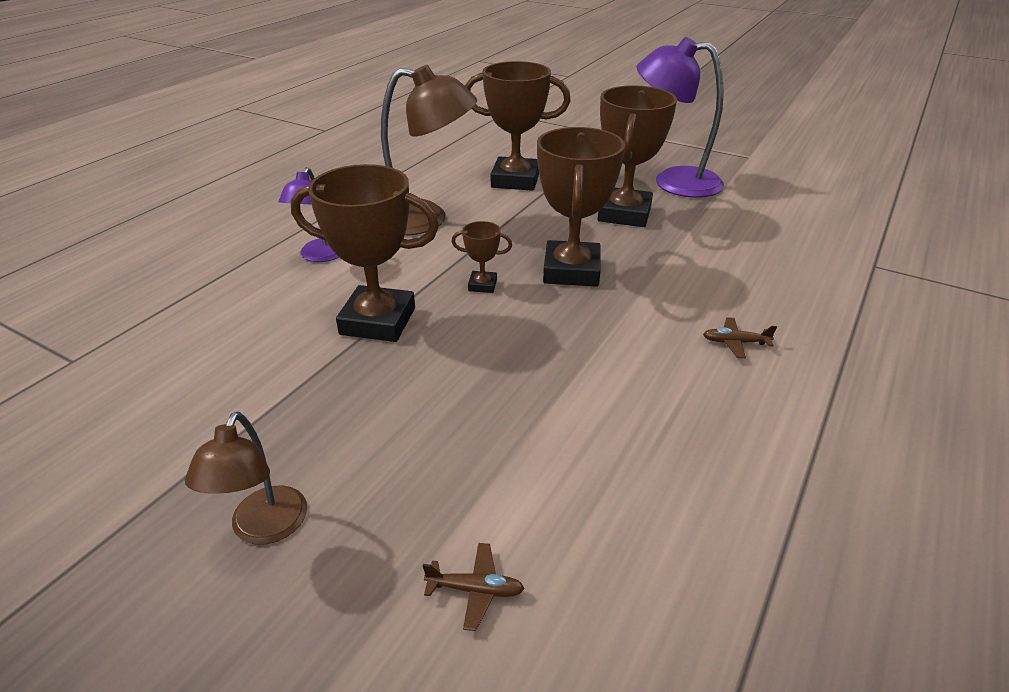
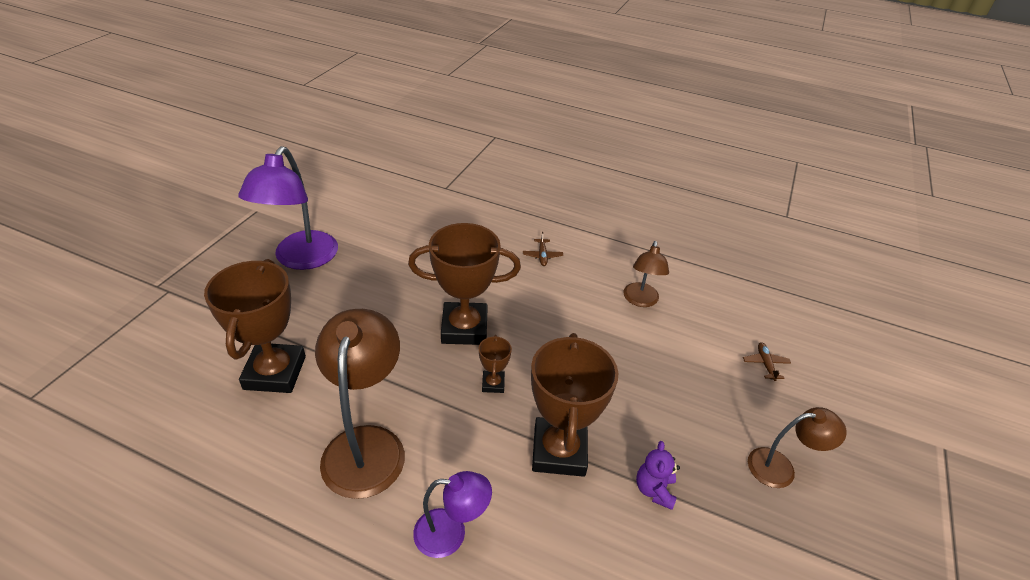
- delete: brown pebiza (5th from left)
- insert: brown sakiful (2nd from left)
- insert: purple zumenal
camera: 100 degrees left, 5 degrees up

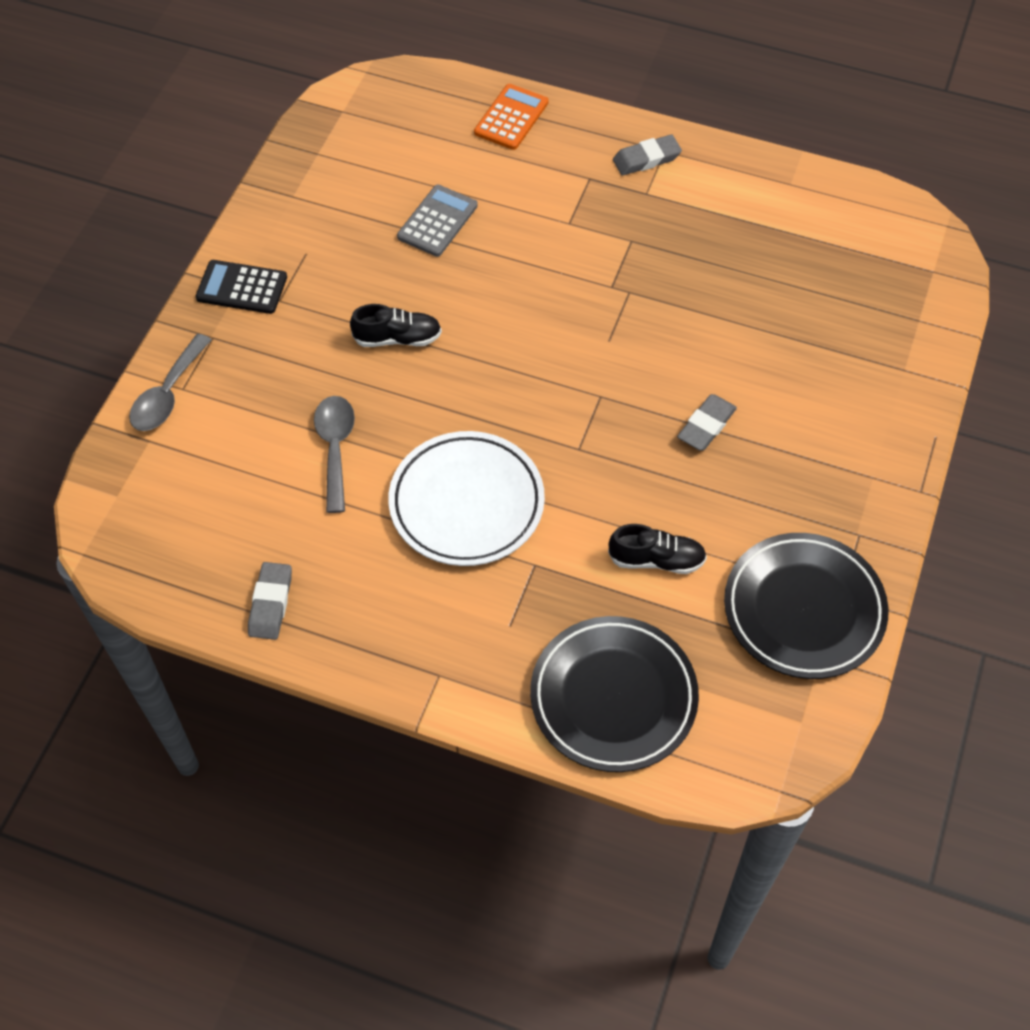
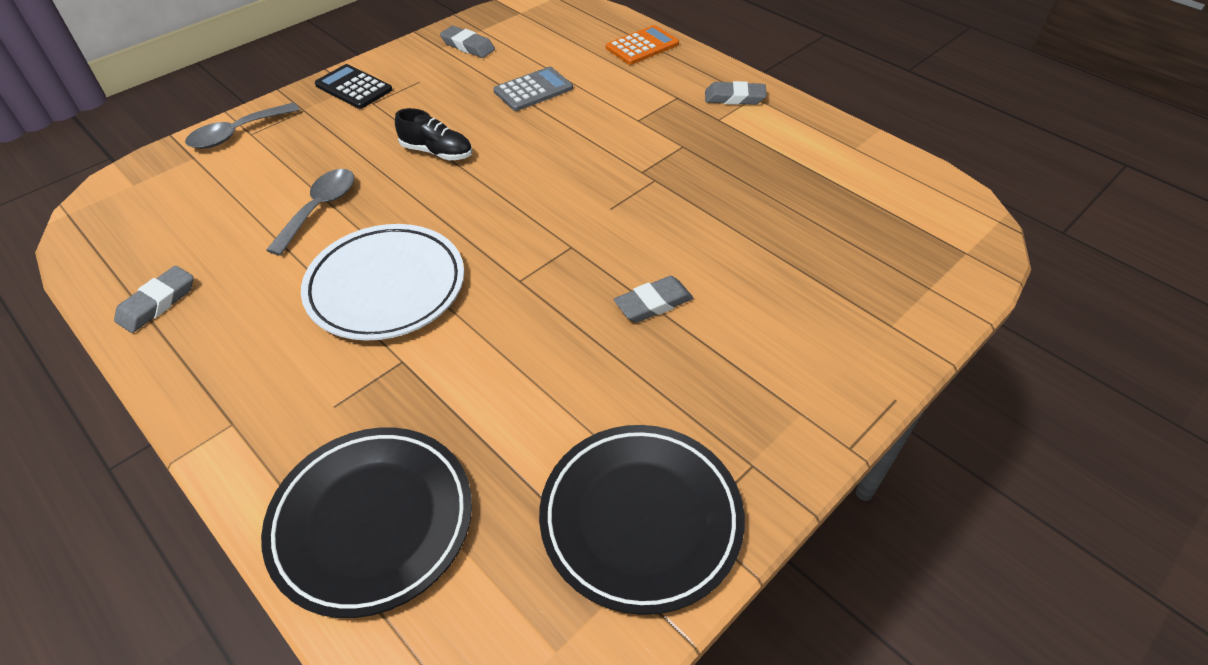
- delete: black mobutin (2nd from left)
- insert: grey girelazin (2nd from left)
camera: 25 degrees right, 10 degrees down

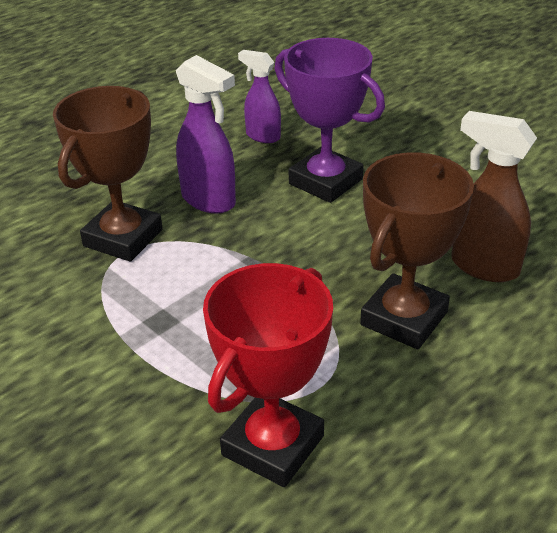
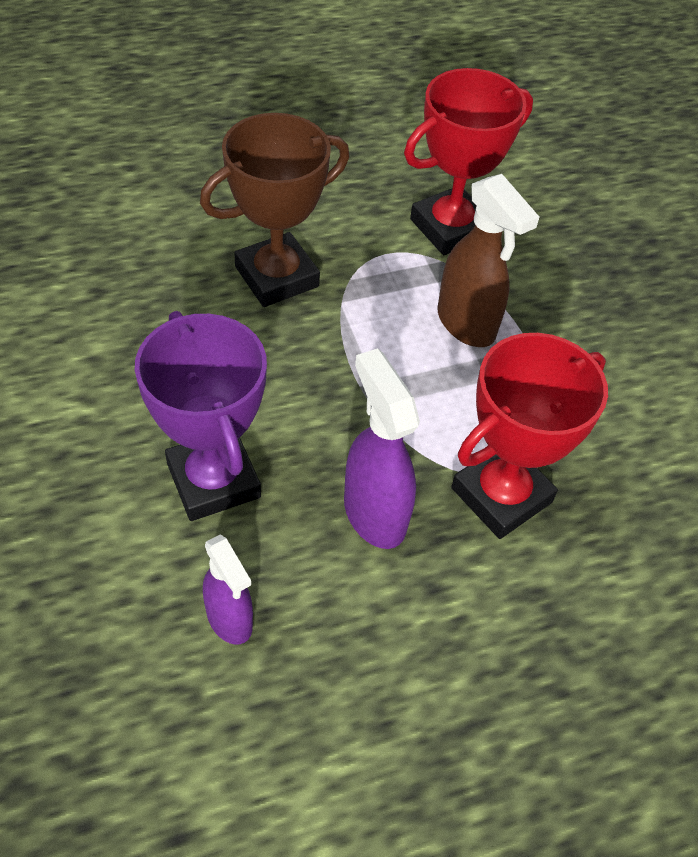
- recolor: brown pebiza (1st from left) to red pebiza (2nd from left)
- move: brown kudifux
camera: 160 degrees left, 15 degrees up

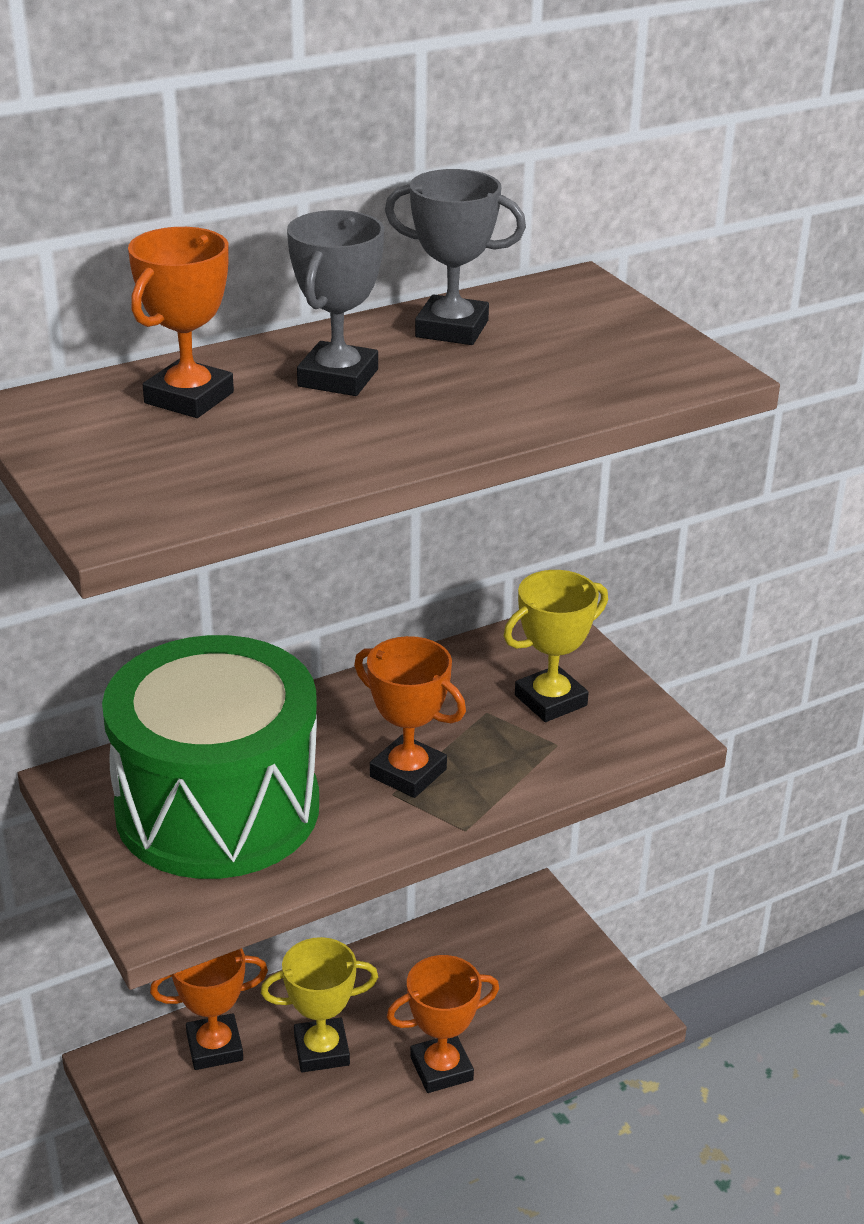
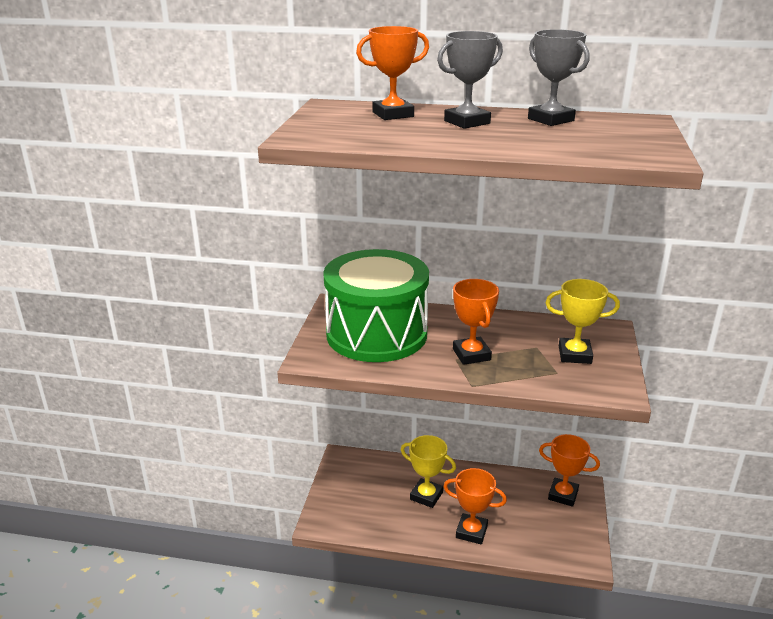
- move: orange pebiza (2nd from left in the first image) to orange pebiza (4th from left)
camera: 40 degrees right, 5 degrees down

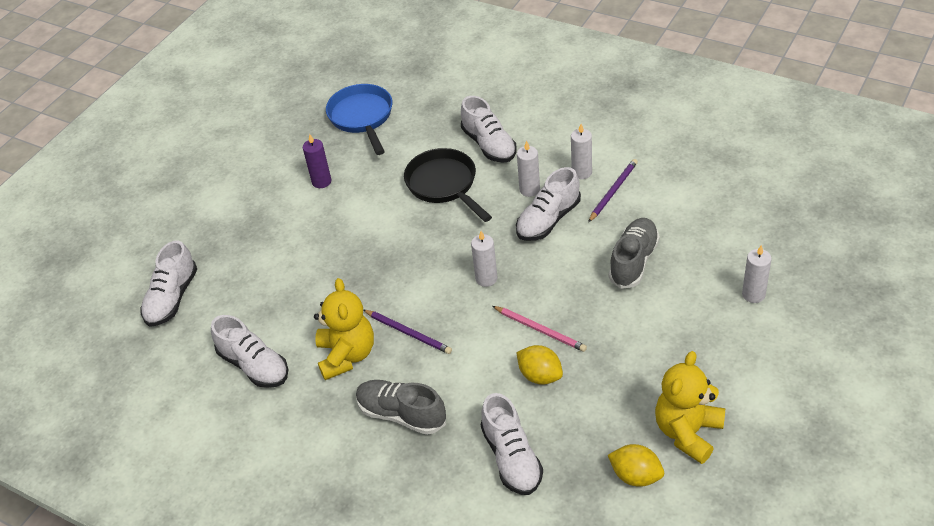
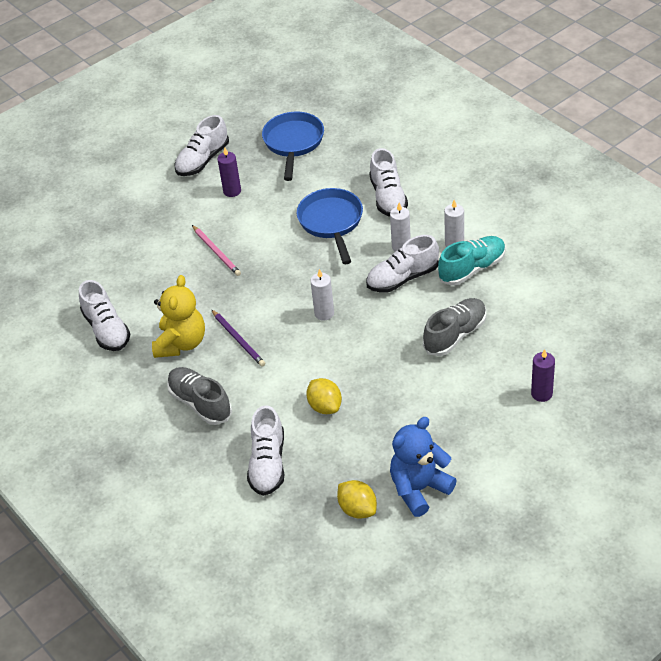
- move: white mobutin (1st from left in the first image) to white mobutin (2nd from left)
- recolor: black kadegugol to blue kadegugol (2nd from left)
- move: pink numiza
- replace: purple numiza (2nd from left) to turquoise mobutin
- recolor: yellow zumenal (2nd from left) to blue zumenal
- recolor: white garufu (4th from left) to purple garufu (2nd from left)
camera: 20 degrees right, 0 degrees up

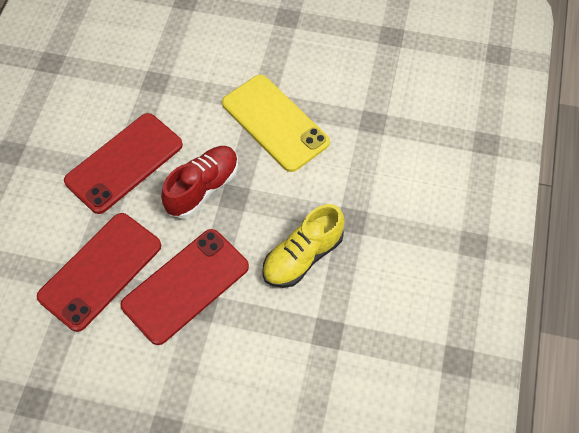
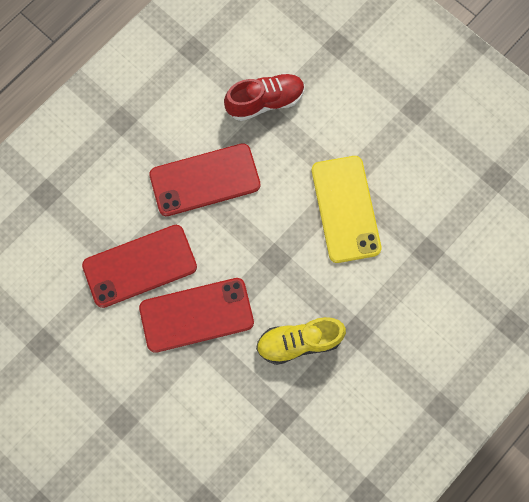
- move: red mobutin
camera: 30 degrees right, 15 degrees up

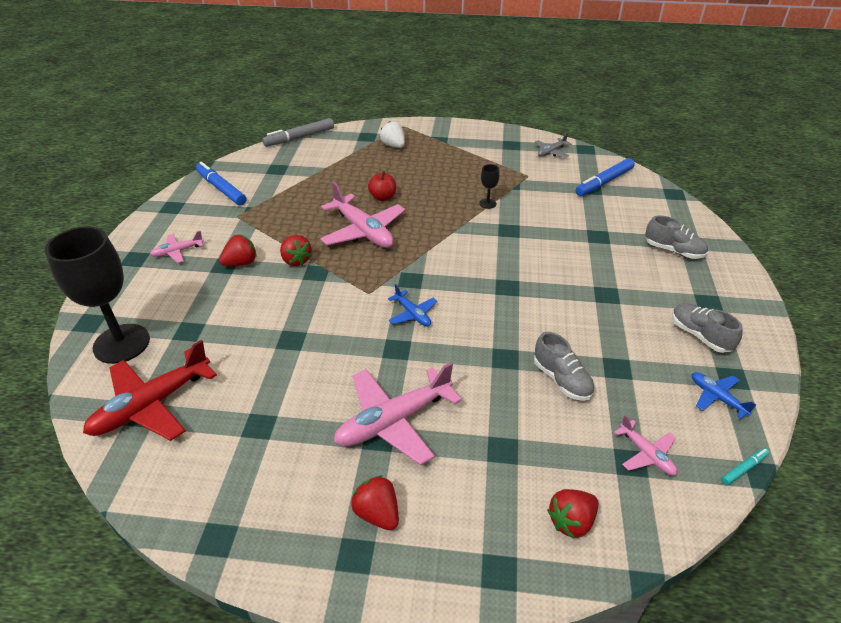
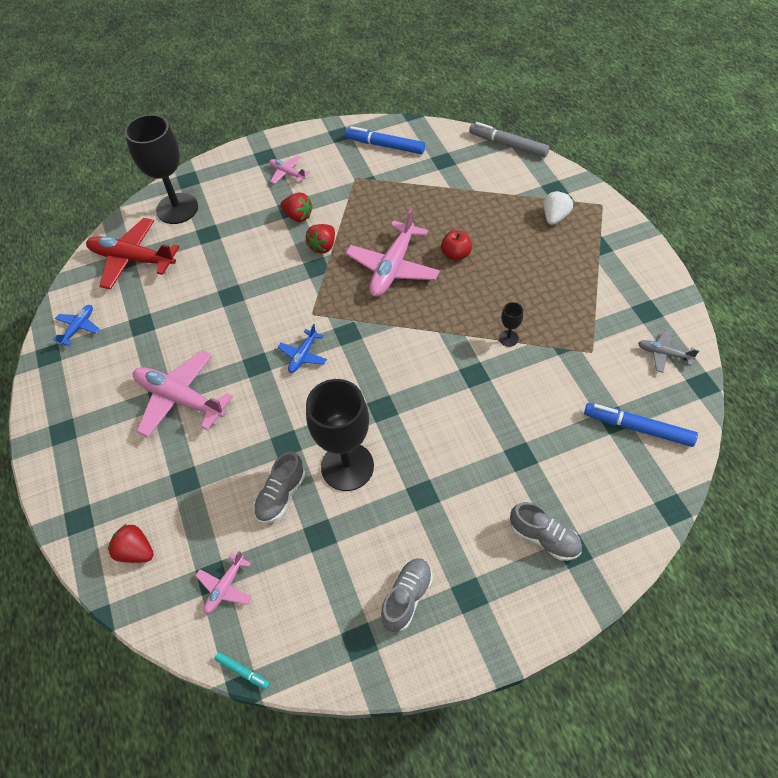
- rotate: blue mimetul (1st from left) 90 degrees counterclockwise
- delete: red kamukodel (3rd from left)
- rotate: grey mobutin (2nd from left in the first image) 60 degrees counterclockwise
- move: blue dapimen (2nd from left in the first image) to blue dapimen (1st from left)
- insert: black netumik (2nd from left)
camera: 65 degrees right, 15 degrees up

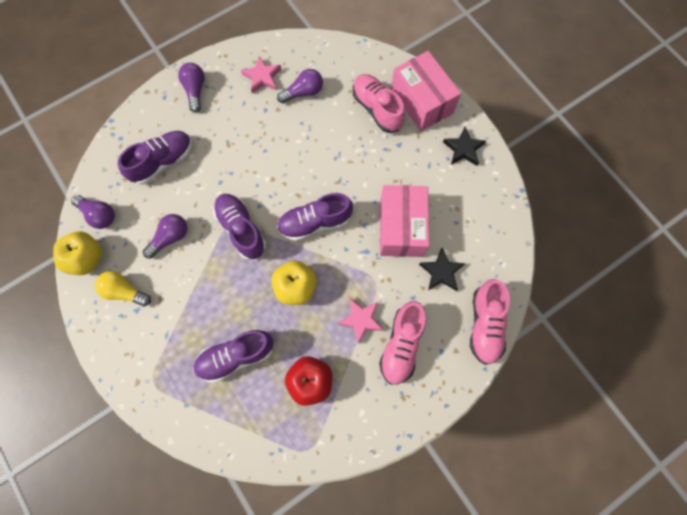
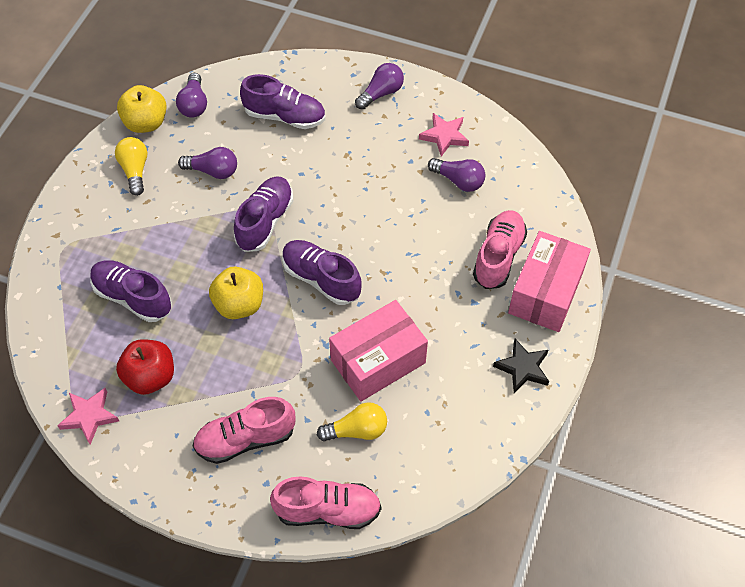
- move: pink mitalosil (2nd from left in the first image) to pink mitalosil (1st from left)
- replace: black mitalosil (1st from left) to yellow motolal (2nd from left)
- rotate: pink mobutin (3rd from left in the first image) 150 degrees counterclockwise
camera: 55 degrees right, 15 degrees down

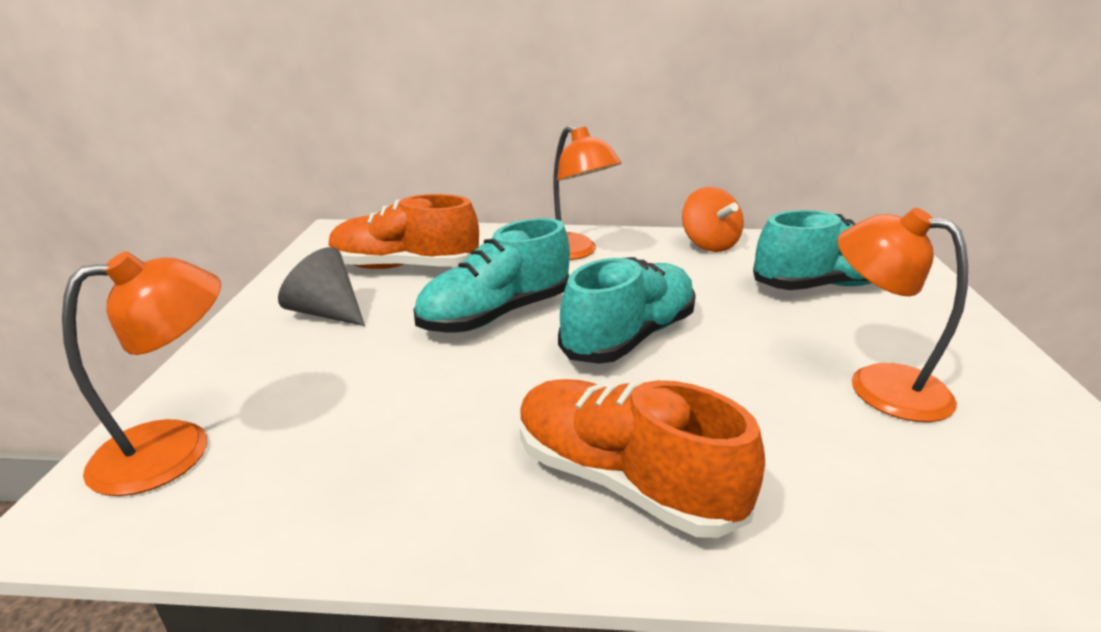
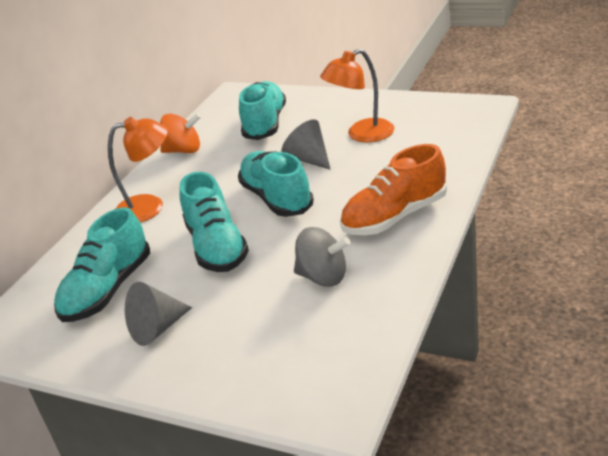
- delete: orange sakiful (1st from left)
- recolor: orange mobutin (1st from left) to turquoise mobutin (1st from left)
- insert: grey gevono (2nd from left)
- insert: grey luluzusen
camera: 65 degrees left, 5 degrees up

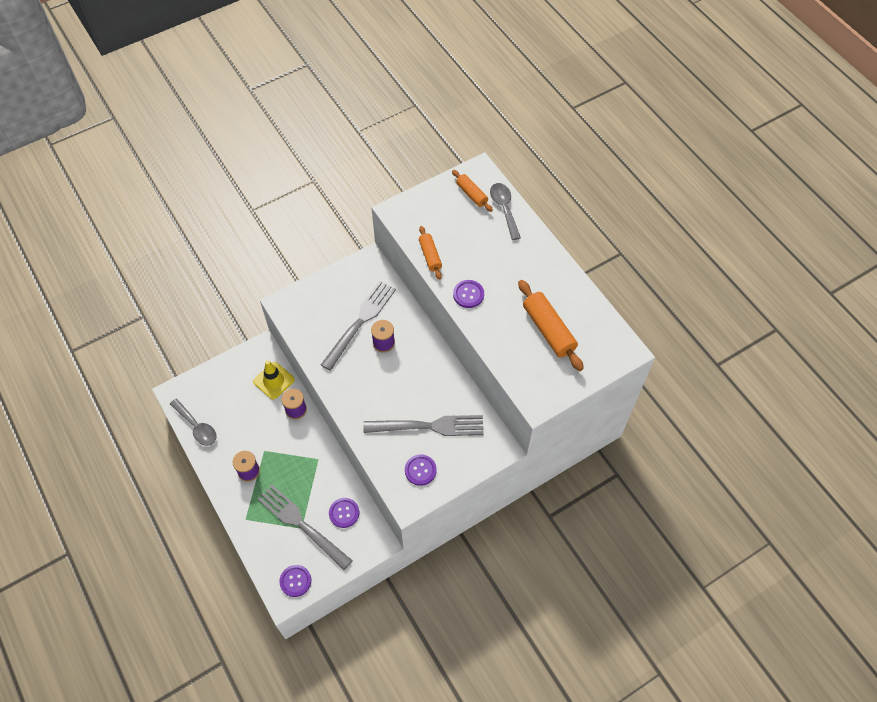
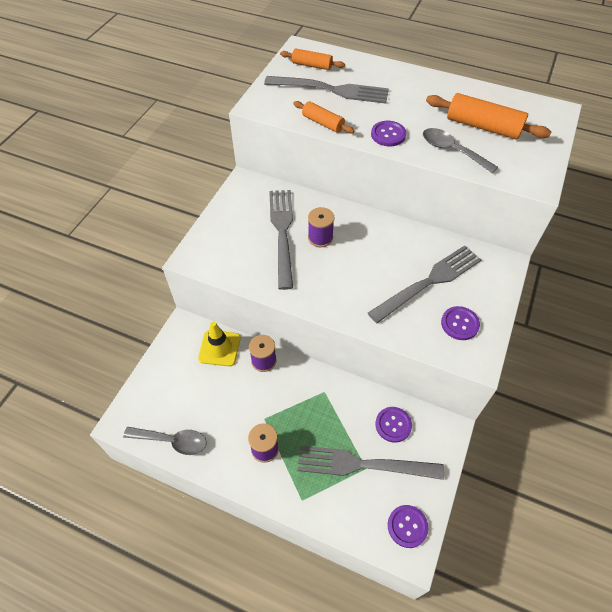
- move: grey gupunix (2nd from left)
- insert: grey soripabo (2nd from left)
camera: 35 degrees left, 5 degrees down

